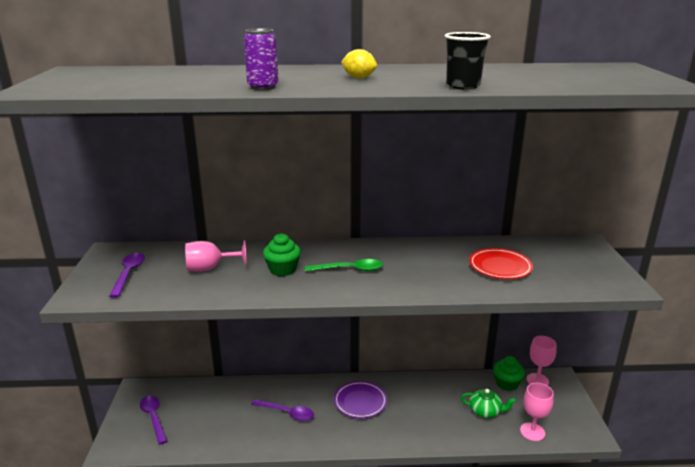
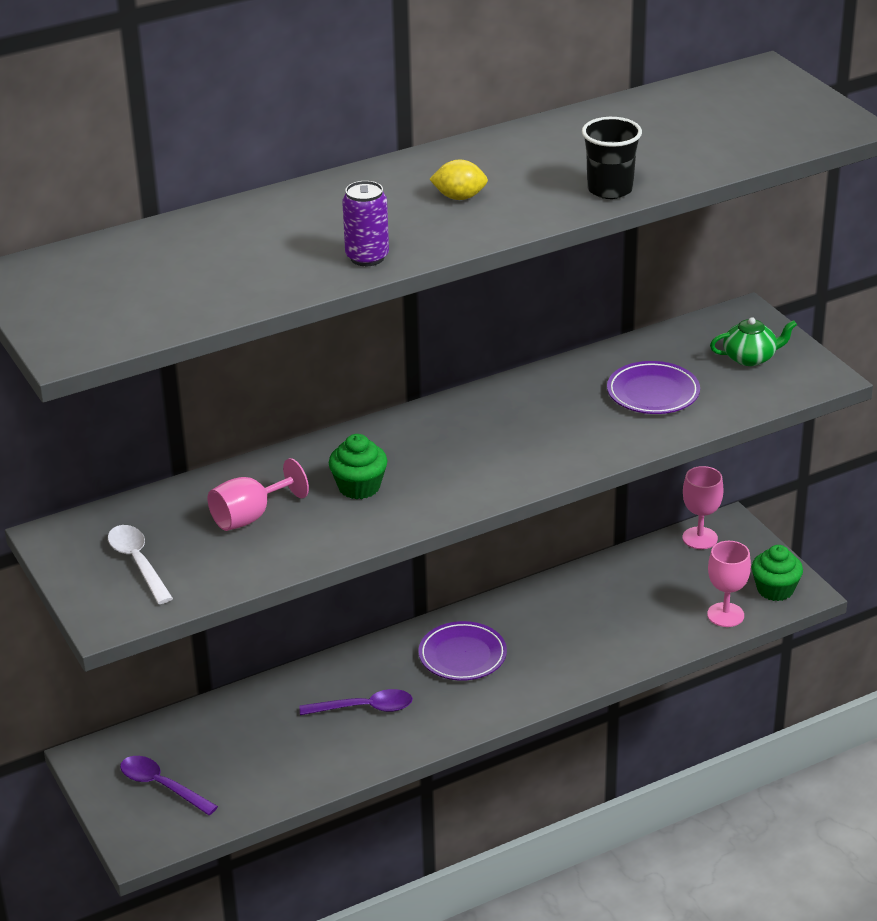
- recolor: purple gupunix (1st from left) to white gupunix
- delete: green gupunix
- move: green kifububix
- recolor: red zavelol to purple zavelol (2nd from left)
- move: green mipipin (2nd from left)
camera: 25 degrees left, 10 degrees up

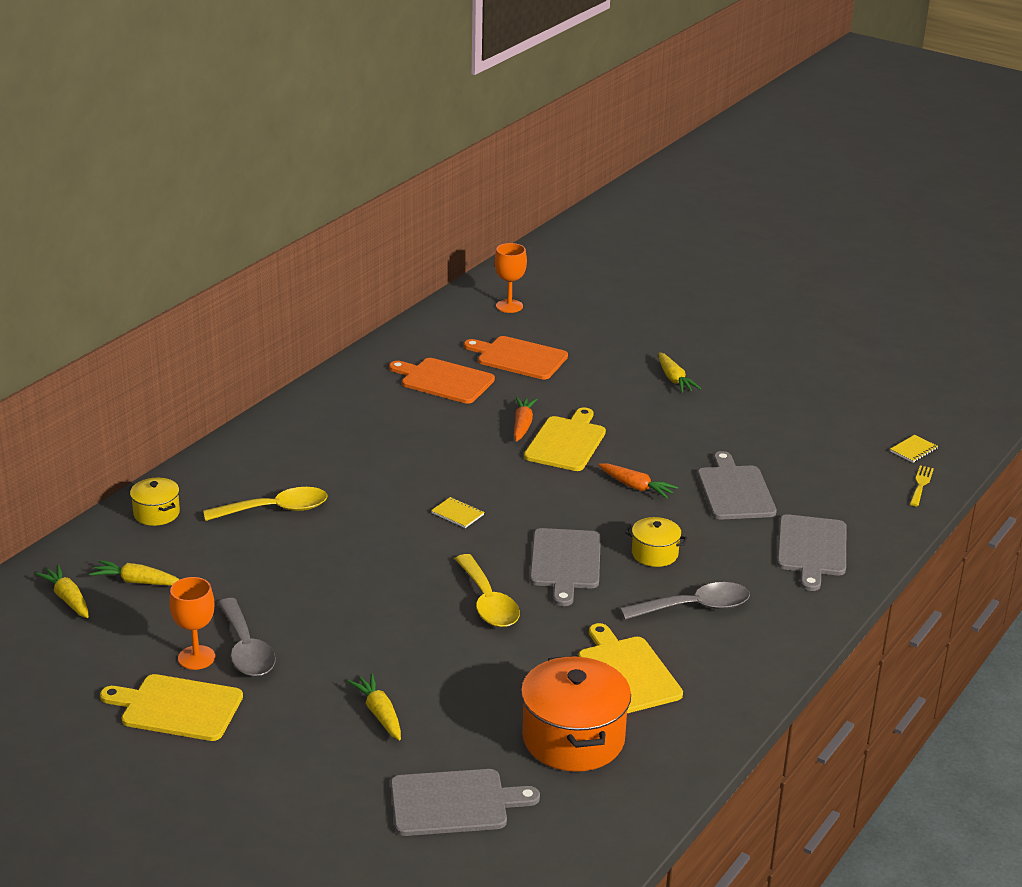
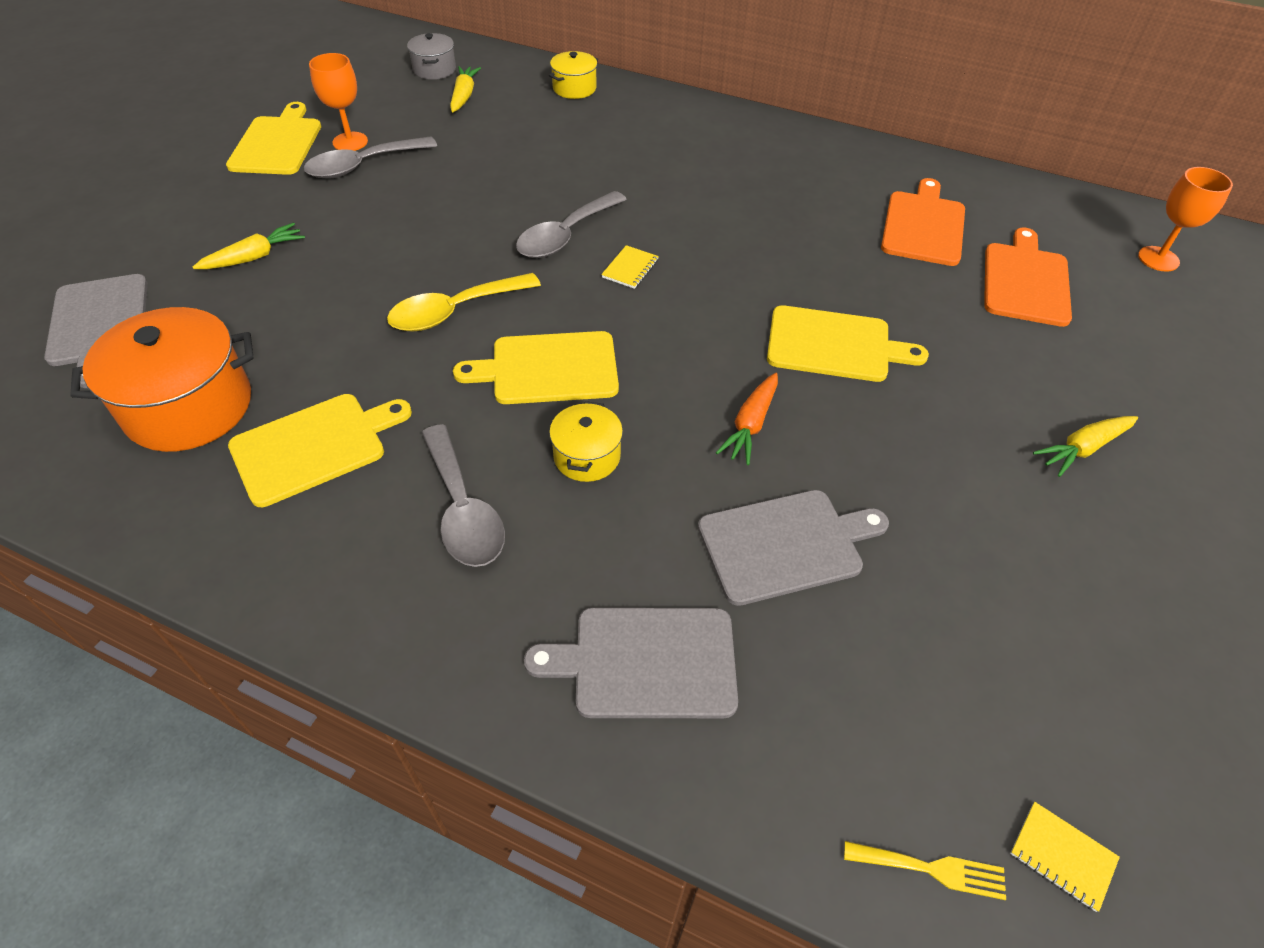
- replace: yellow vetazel (1st from left) to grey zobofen
- delete: yellow gupunix (1st from left)
- delete: orange vetazel (1st from left)
- recolor: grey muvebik (2nd from left) to yellow muvebik (3rd from left)
- insert: grey gupunix (3rd from left)
camera: 80 degrees right, 20 degrees up

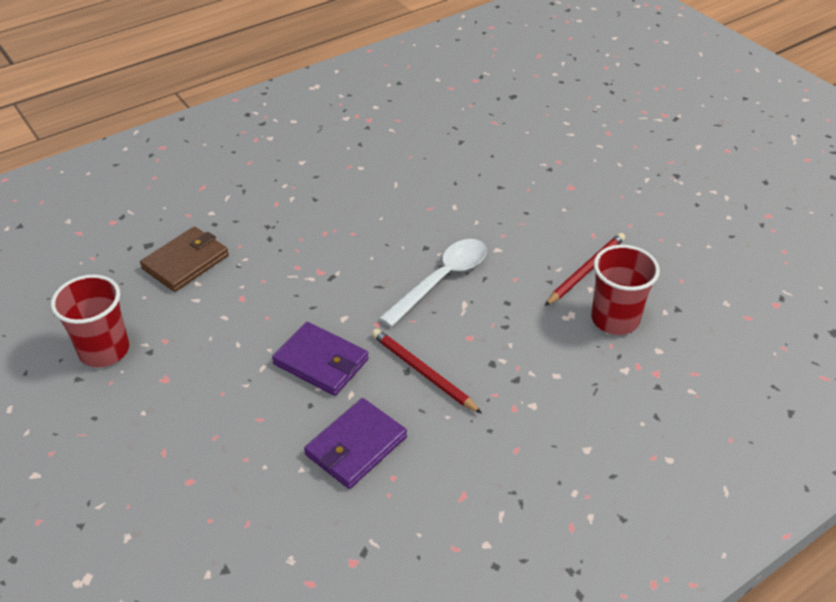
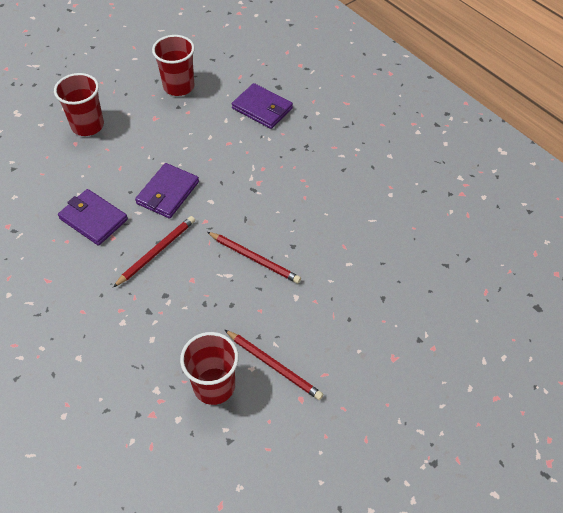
- recolor: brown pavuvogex to purple pavuvogex (3rd from left)
- replace: white gupunix to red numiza (2nd from left)
- insert: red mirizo (1st from left)
camera: 85 degrees right, 10 degrees up

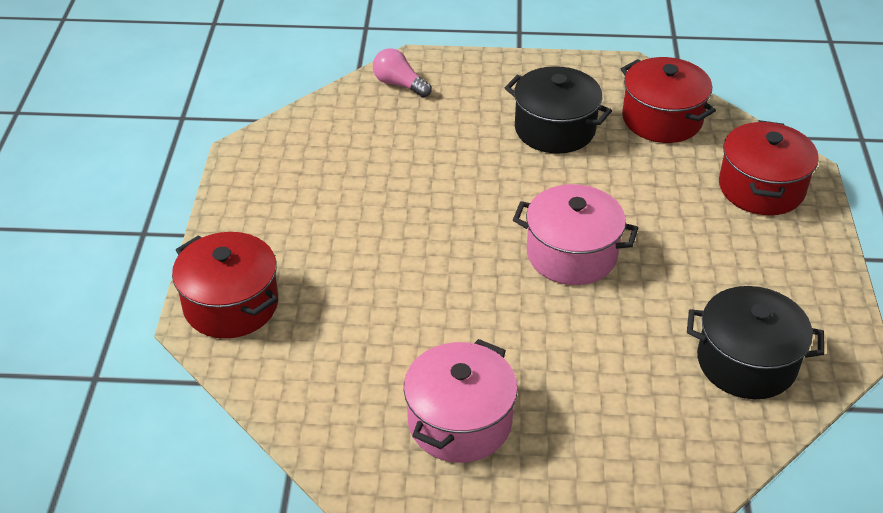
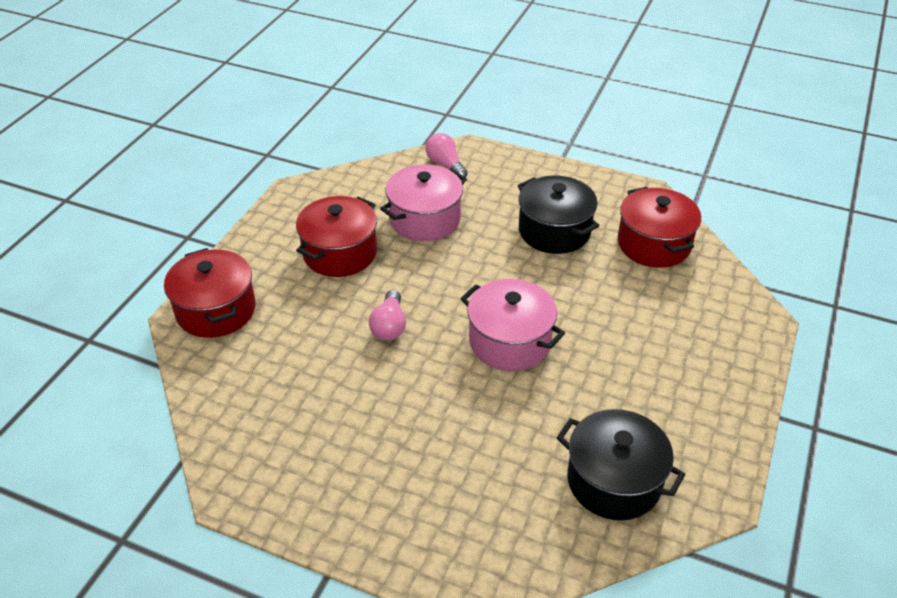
- move: pink zobofen (1st from left)
- move: red zobofen (3rd from left in the first image) to red zobofen (2nd from left)
- insert: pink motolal (1st from left)
camera: 20 degrees right, 0 degrees up

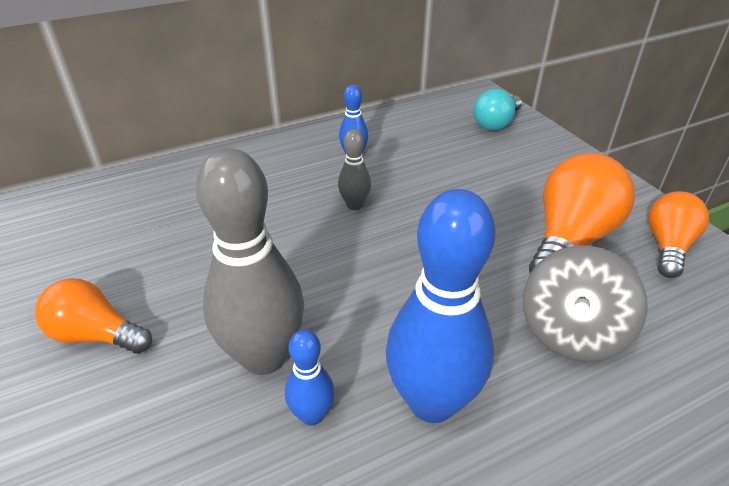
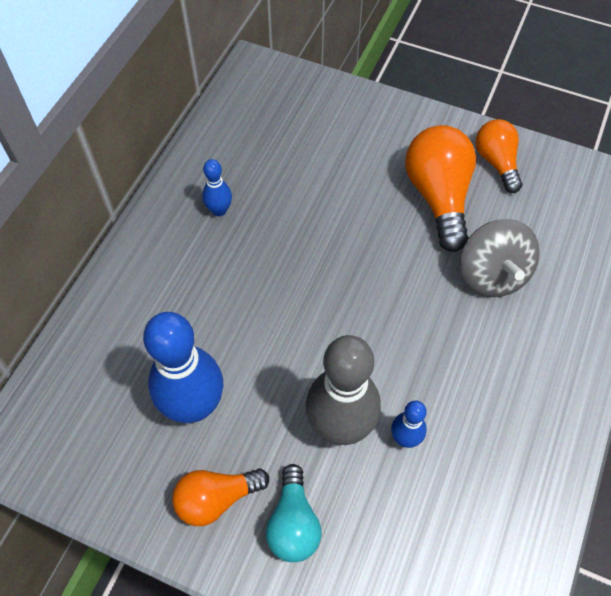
- delete: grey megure (2nd from left)
- move: blue megure (3rd from left in the first image) to blue megure (1st from left)
- move: turquoise motolal
camera: 40 degrees left, 20 degrees up

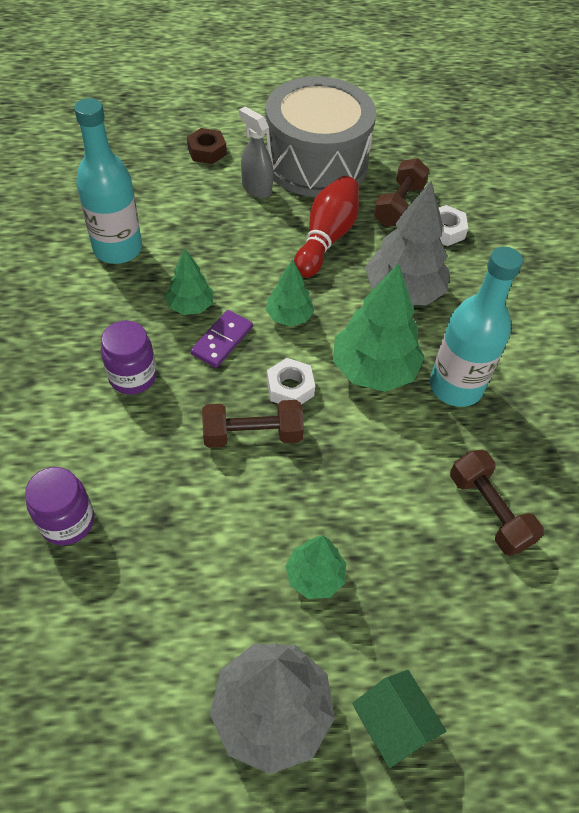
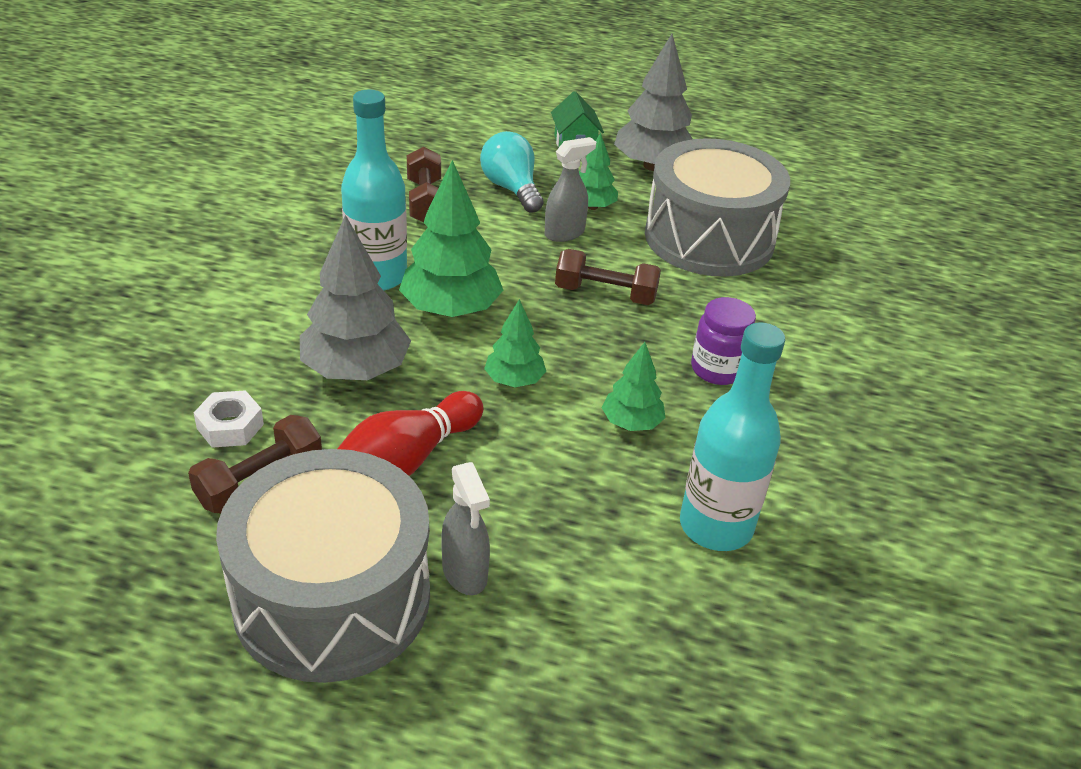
- delete: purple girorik (1st from left)
- delete: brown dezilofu
- delete: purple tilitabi
- delete: white dezilofu (1st from left)
- insert: turquoise motolal
- insert: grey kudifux (2nd from left)
- insert: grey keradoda (2nd from left)
camera: 160 degrees left, 15 degrees down

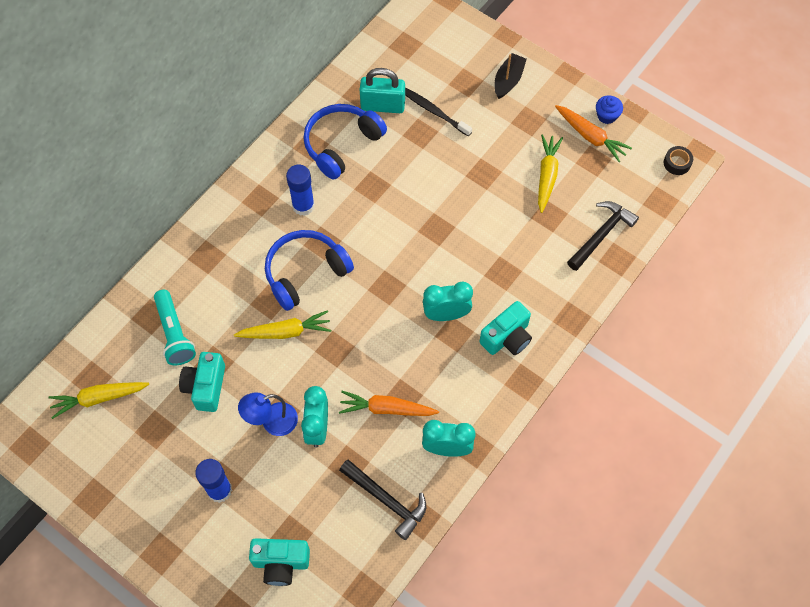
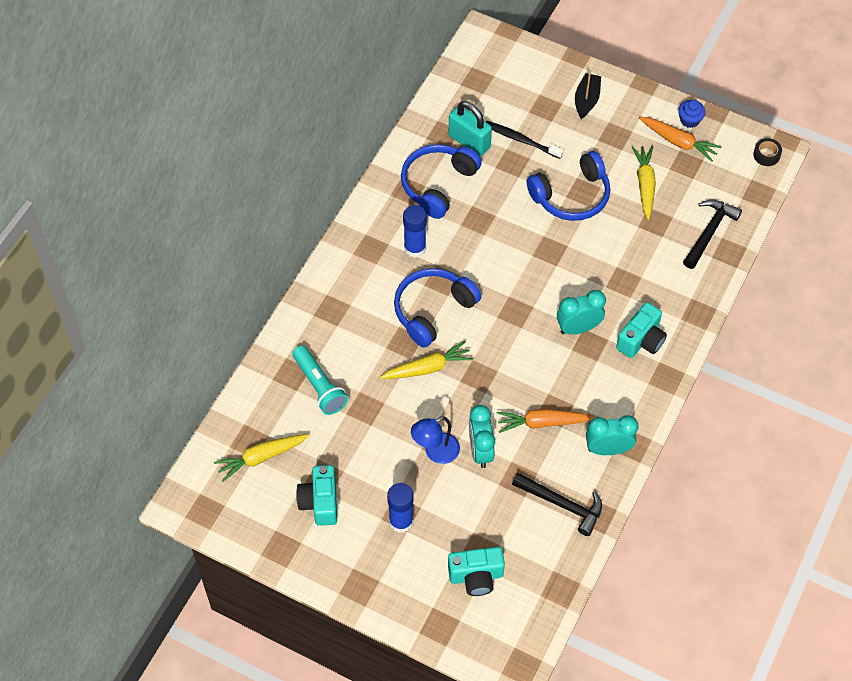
- move: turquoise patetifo (1st from left)
- rotate: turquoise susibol 45 degrees clockwise
- insert: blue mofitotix (3rd from left)
camera: 10 degrees left, 5 degrees down

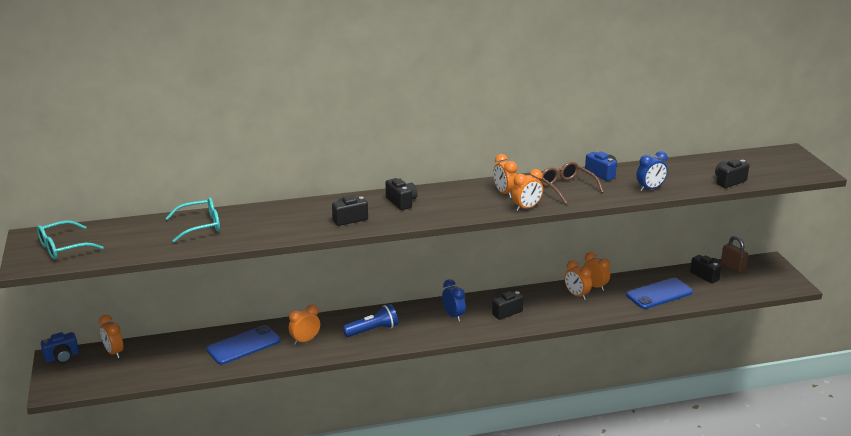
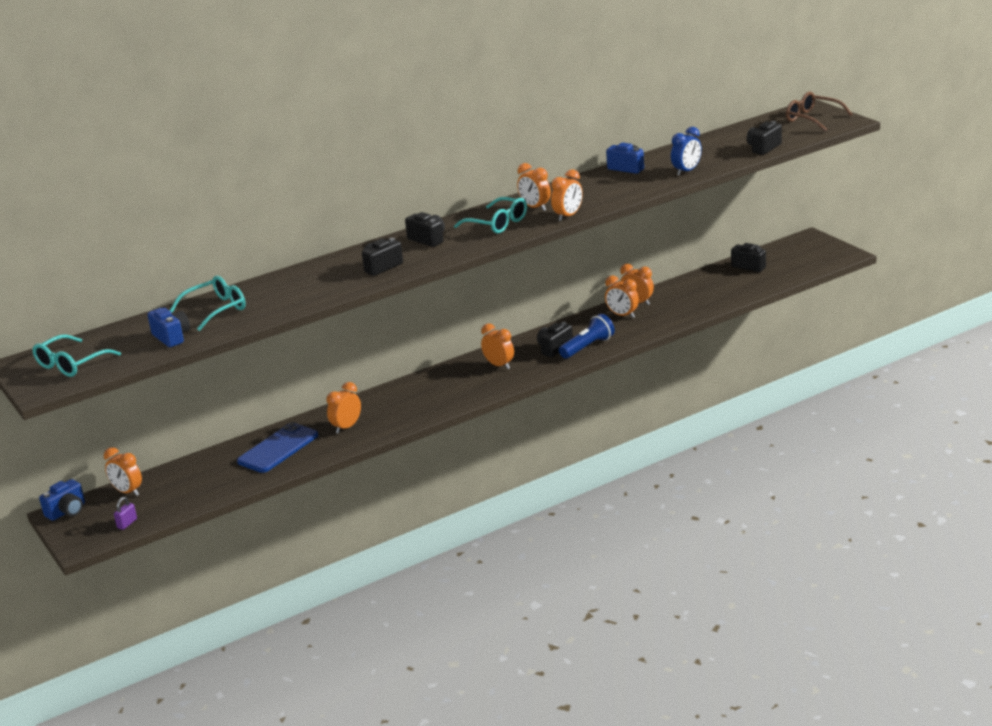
- move: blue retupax
- recolor: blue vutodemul (1st from left) to orange vutodemul (3rd from left)
- move: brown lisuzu
- delete: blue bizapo (2nd from left)
- delete: brown susibol
- insert: purple susibol
- insert: blue patetifo (2nd from left)
- insert: turquoise lisuzu (3rd from left)
camera: 15 degrees left, 0 degrees up

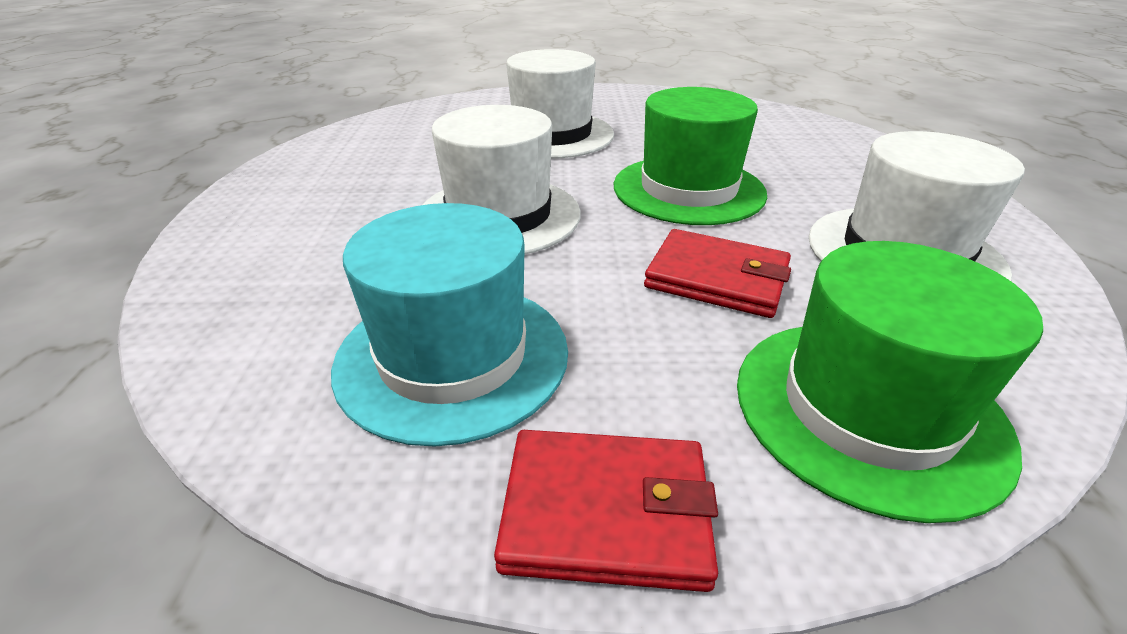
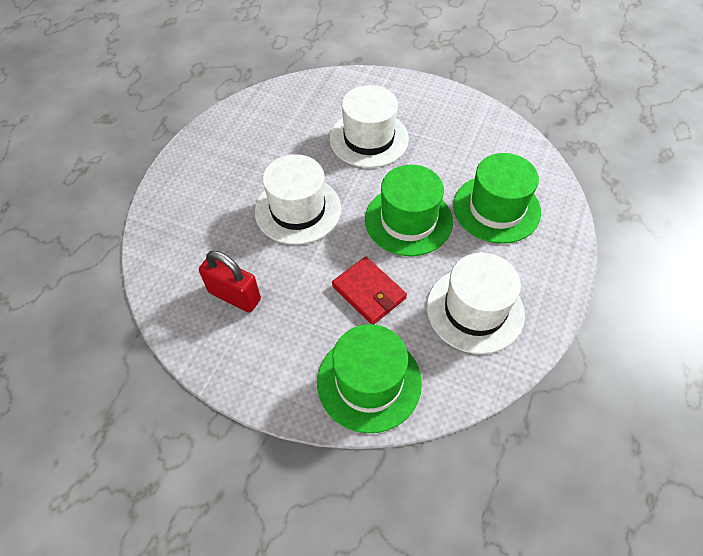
- replace: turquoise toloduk to red susibol
- delete: red pavuvogex (1st from left)
- insert: green toloduk (3rd from left)
camera: 25 degrees right, 20 degrees up

